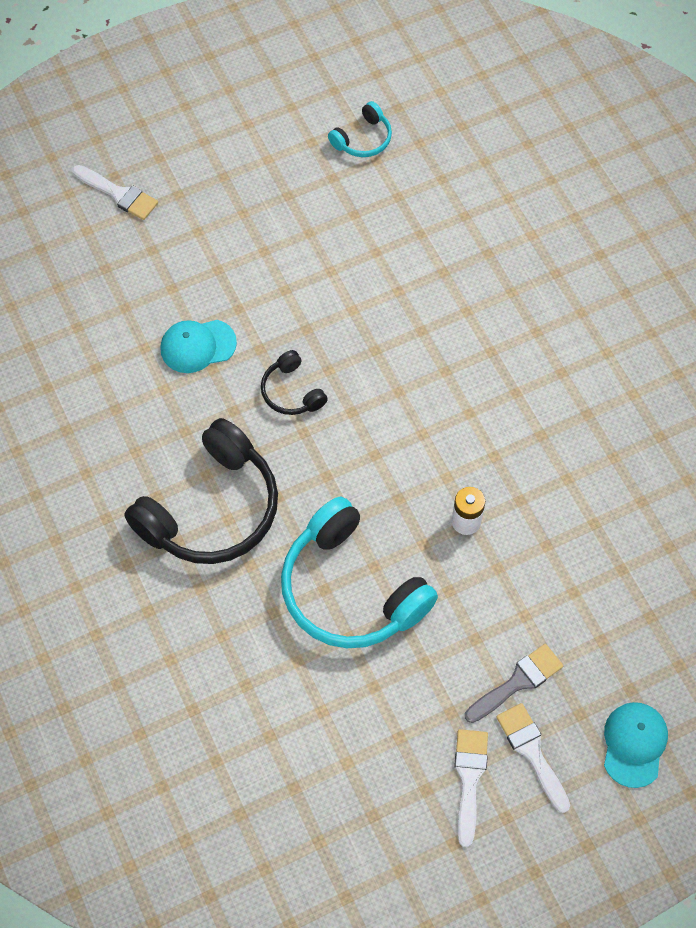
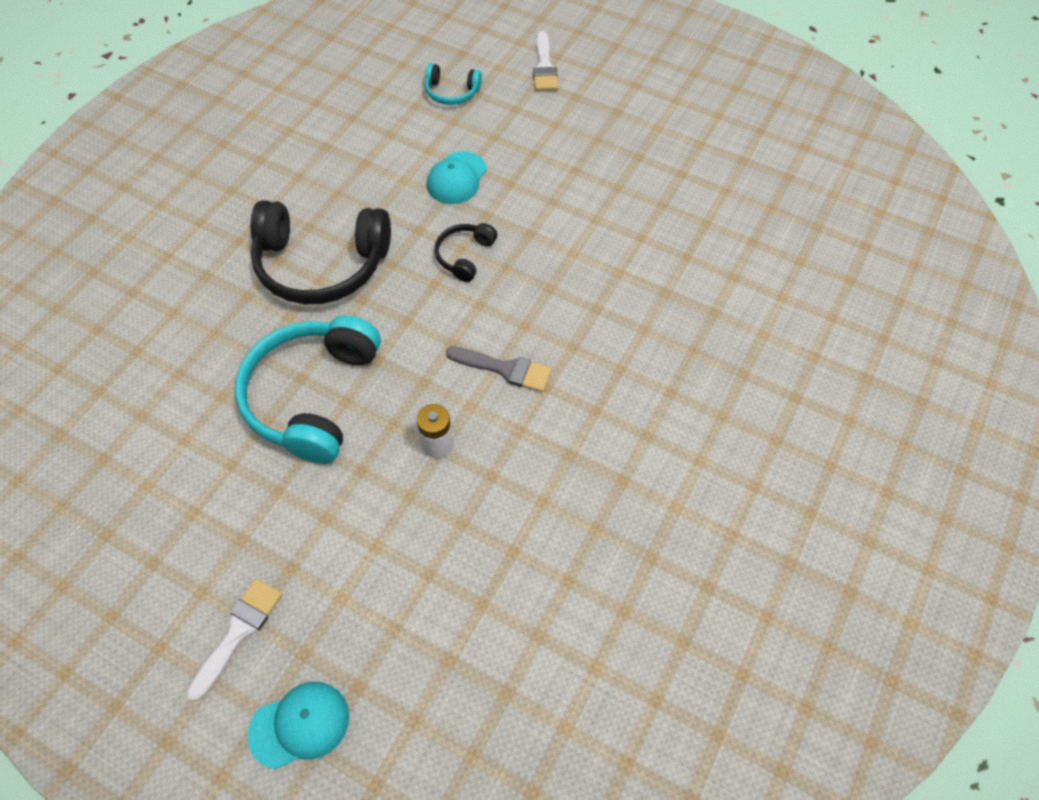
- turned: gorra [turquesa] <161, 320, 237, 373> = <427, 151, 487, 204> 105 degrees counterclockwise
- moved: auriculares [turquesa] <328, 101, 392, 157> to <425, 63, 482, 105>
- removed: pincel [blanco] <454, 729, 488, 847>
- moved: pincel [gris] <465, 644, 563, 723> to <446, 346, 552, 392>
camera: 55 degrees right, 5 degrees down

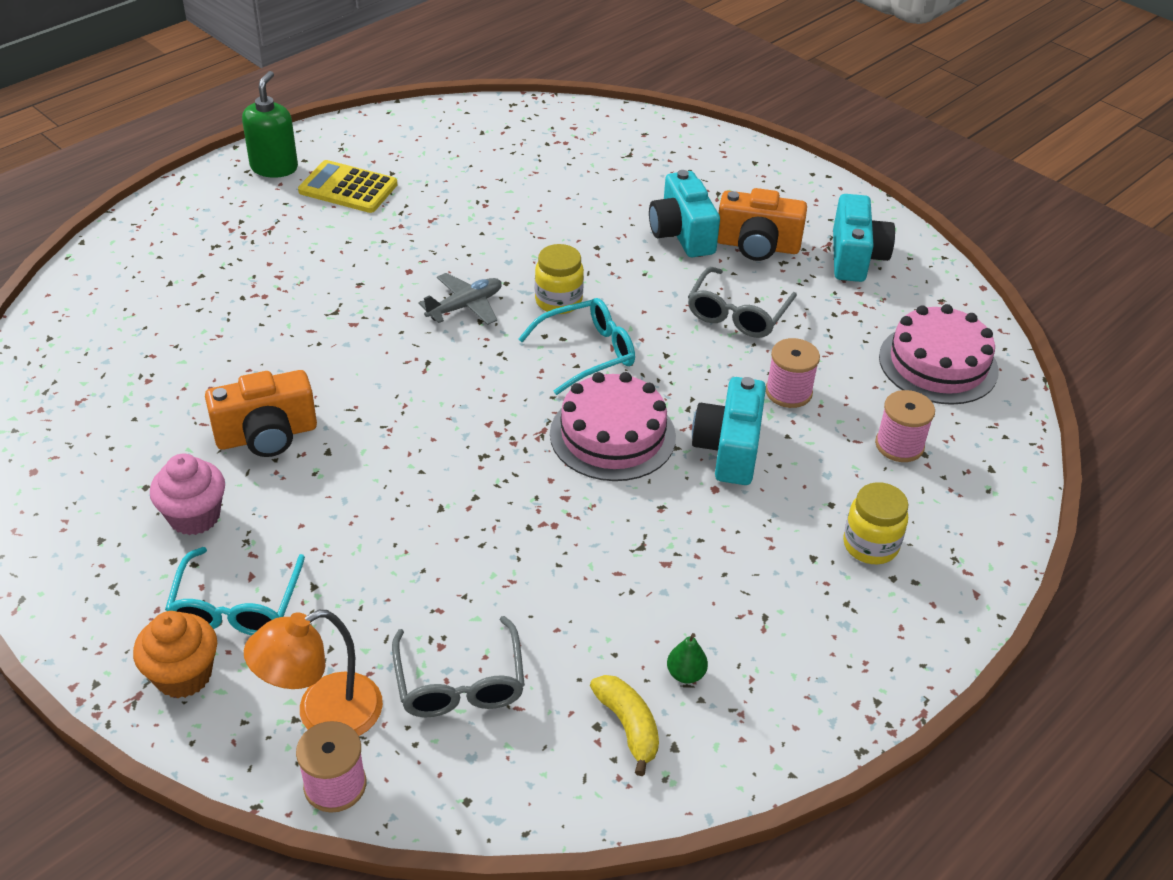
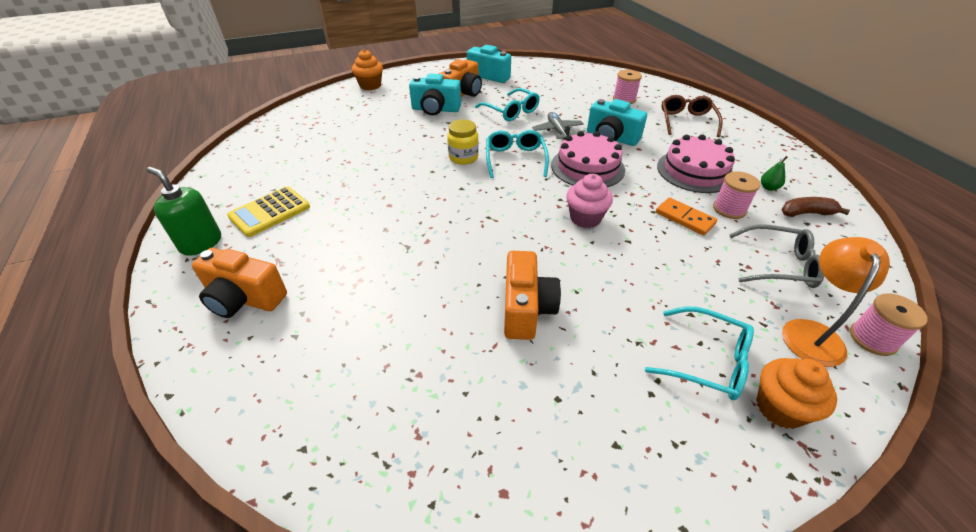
- moved: magdalena [rosa] <150, 454, 225, 535> to <566, 174, 613, 228>
- turned: lámpara [naranja] <244, 610, 383, 736> = <782, 237, 890, 367> 150 degrees counterclockwise
- moved: avión [gris] <419, 273, 502, 325> to <532, 112, 584, 140>
- recoloured: plátano [amarillo] <590, 675, 659, 776> to plátano [marrón] <782, 197, 850, 217>
- recoloured: gafas [gris] <688, 267, 797, 338> to gafas [turquesa] <475, 88, 540, 121>
- moved: carrete [rosa] <766, 338, 820, 408> to <713, 171, 760, 219>
- replaced: tarro [amarillo] <843, 482, 909, 564> to gafas [marrón] <662, 95, 723, 137>
- moved: tarta [rosa] <879, 304, 999, 405> to <657, 134, 735, 193>
- added: cámara [naranja] <192, 248, 287, 318>
- added: magdalena [naranja] <352, 49, 383, 90>
- added: ficha de dominó [naranja] <656, 197, 717, 236>
camera: 65 degrees left, 0 degrees up

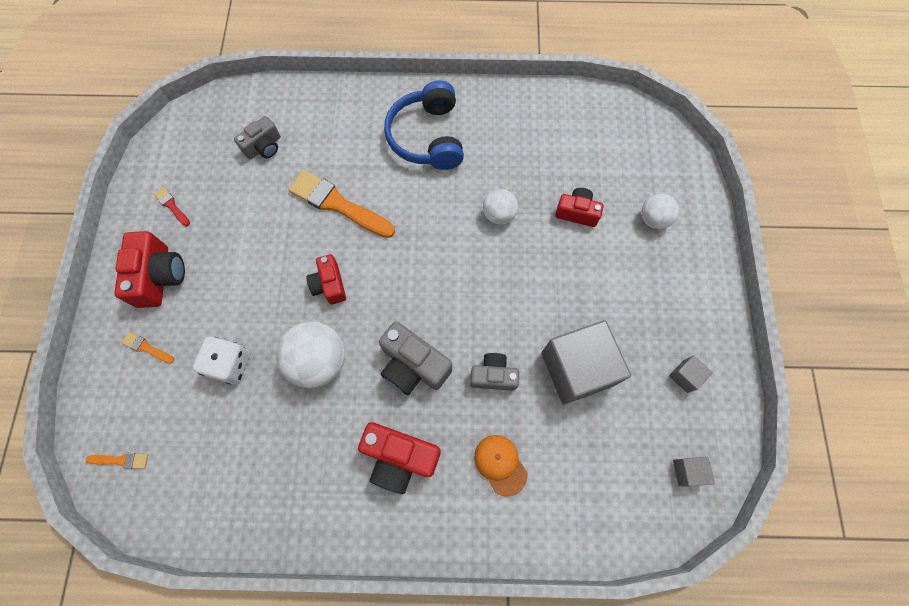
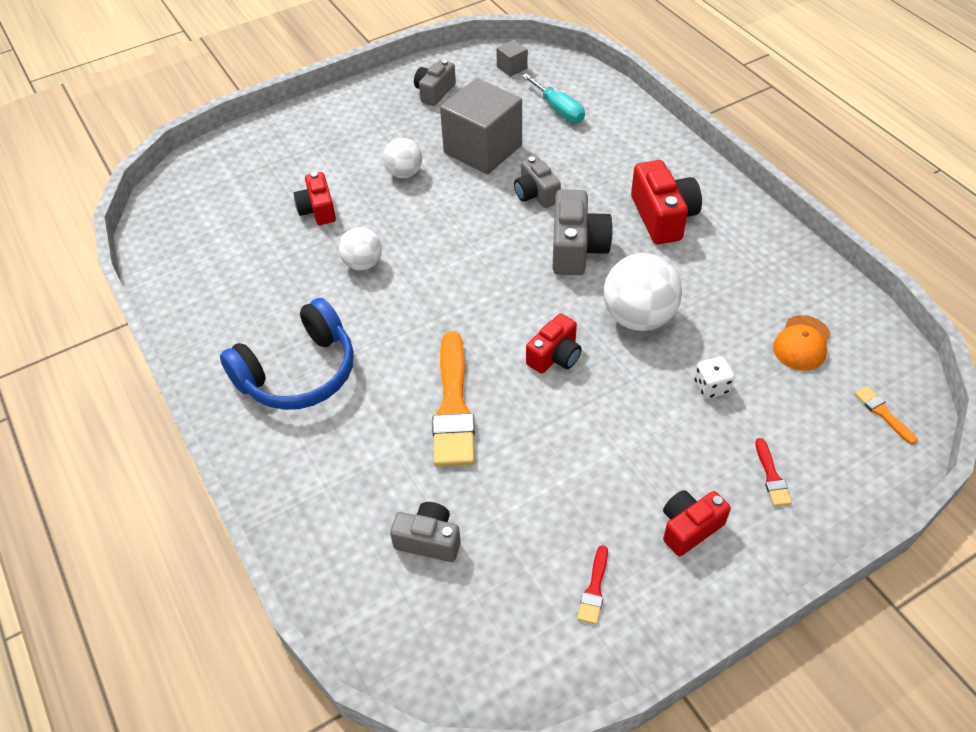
- resized: cámara [rojo] <114, 231, 185, 308> = <663, 490, 731, 556> x0.65
- recoloured: pincel [naranja] <122, 332, 174, 364> to pincel [rojo] <755, 438, 792, 506>
- resized: dado [blanco] <193, 337, 250, 384> = <694, 356, 735, 399> x0.64
- moved: gorra [naranja] <474, 435, 528, 497> to <773, 315, 830, 371>
- moved: pelota [blanco] <642, 194, 679, 229> to <383, 138, 422, 178>
- replaced: cubo [gris] <669, 355, 713, 393> to cámara [gris] <414, 59, 456, 106>
- added: destornillador [turquesa] <522, 73, 585, 123>
camera: 120 degrees left, 20 degrees down

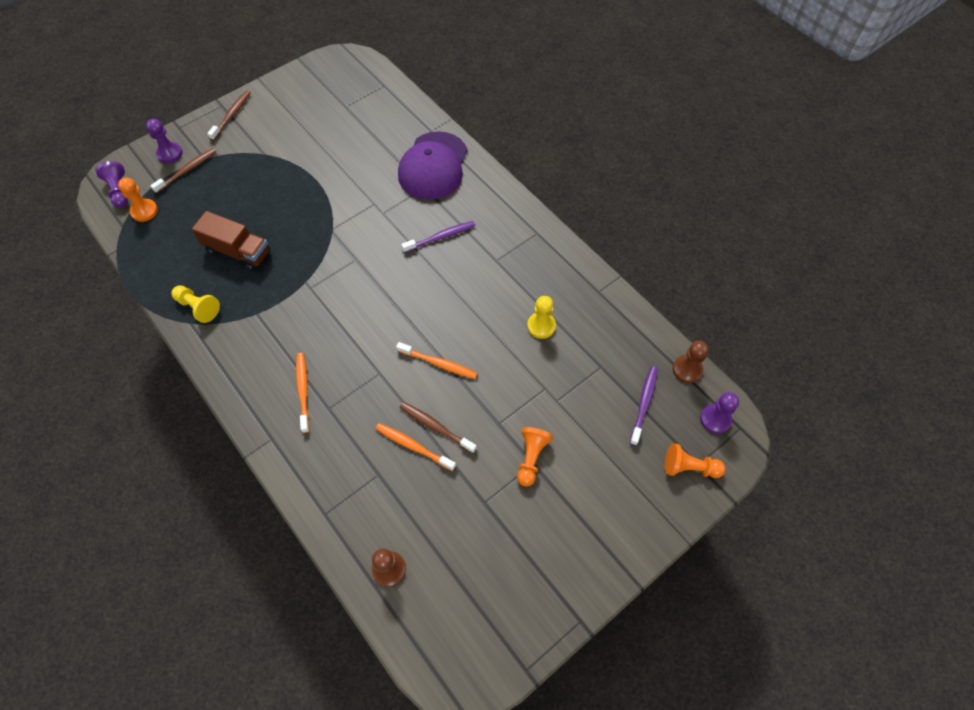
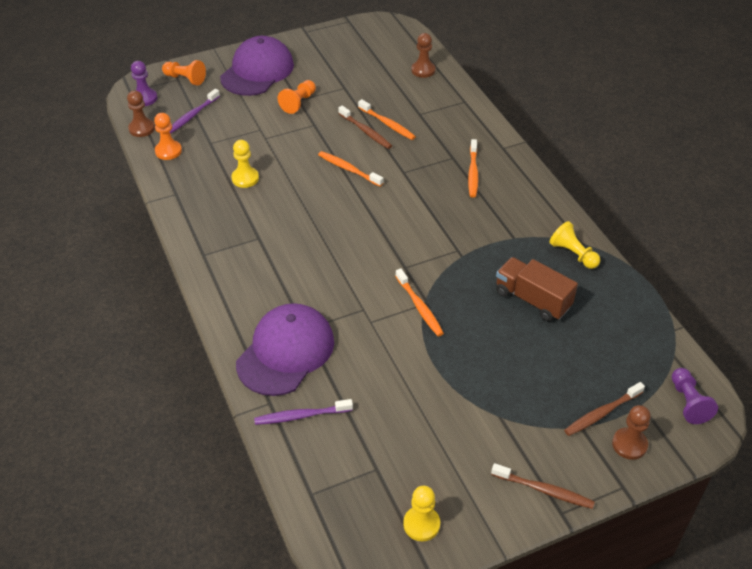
- moved: peón [naranja] <118, 177, 158, 222> to <154, 113, 182, 160>
- recoloured: peón [morado] <146, 119, 182, 163> to peón [marrón] <612, 405, 651, 460>
- turned: cepillo de dientes [marrón] <207, 90, 251, 141> = <491, 463, 595, 509> 105 degrees counterclockwise
- moved: cepillo de dientes [morado] <401, 221, 475, 253> to <254, 399, 353, 425>
- added: gorra [morado] <220, 36, 294, 96>
- added: cepillo de dientes [naranja] <395, 268, 444, 336>
- added: peón [amarillo] <403, 485, 440, 541>
camera: 165 degrees left, 15 degrees down

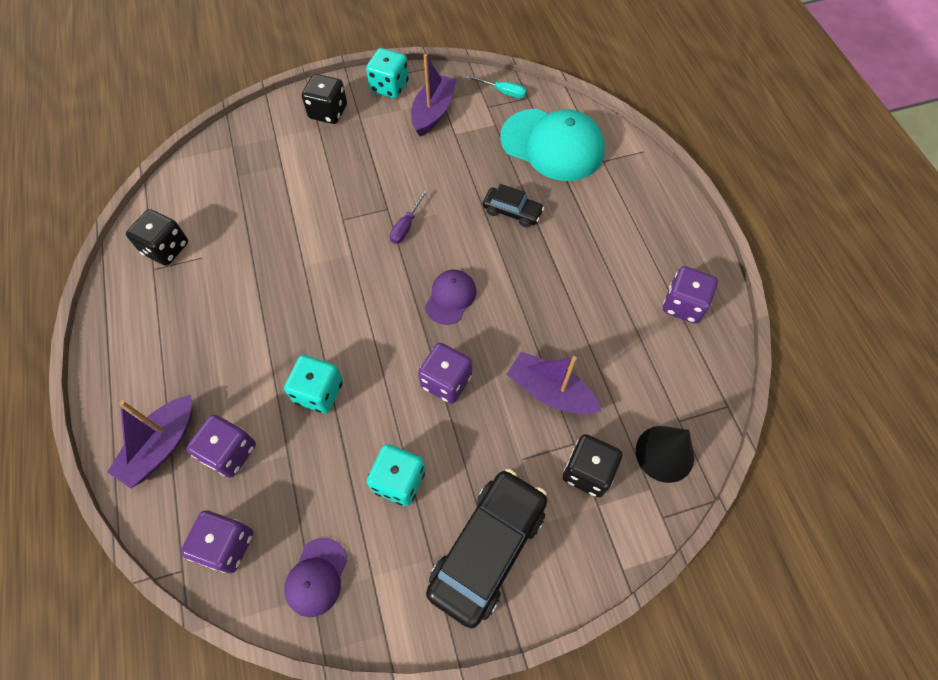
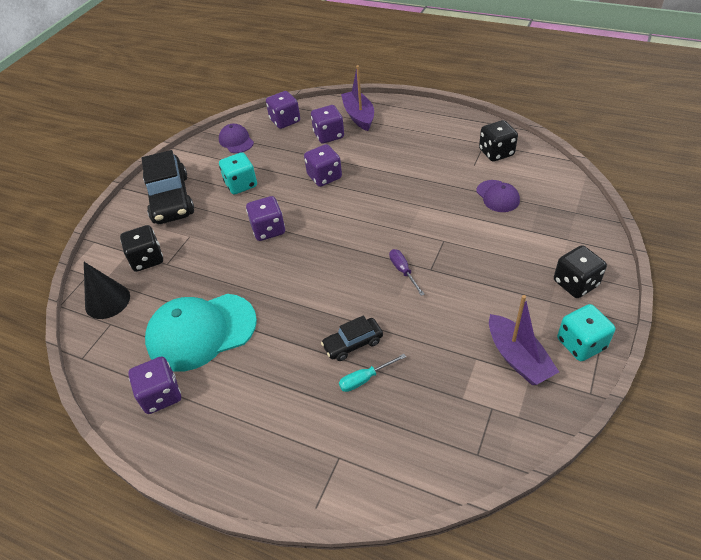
- recoloured: dado [turquesa] <284, 355, 343, 413> to dado [morado] <304, 144, 342, 187>
- moved: gorra [morado] <425, 270, 476, 325> to <476, 180, 520, 212>
- moved: destornillador [turquesa] <467, 75, 527, 98> to <339, 354, 406, 392>
- moved: gorra [turquesa] <500, 109, 605, 181> to <145, 294, 257, 372>
- removed: barco [morado] <506, 352, 601, 414>
camera: 135 degrees right, 15 degrees down

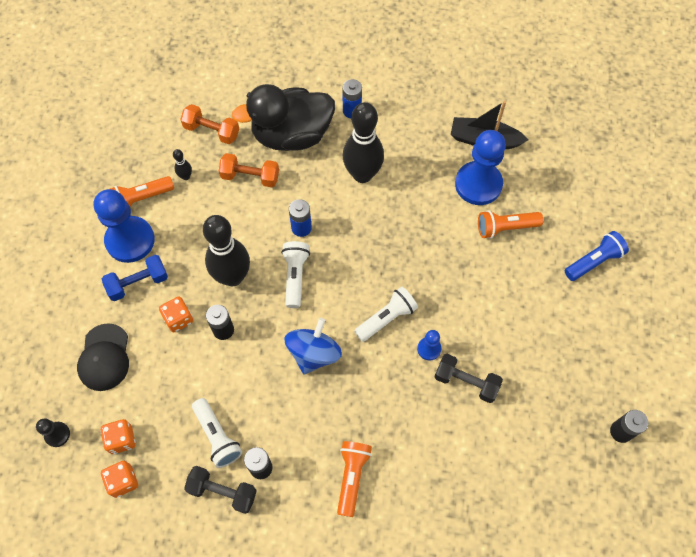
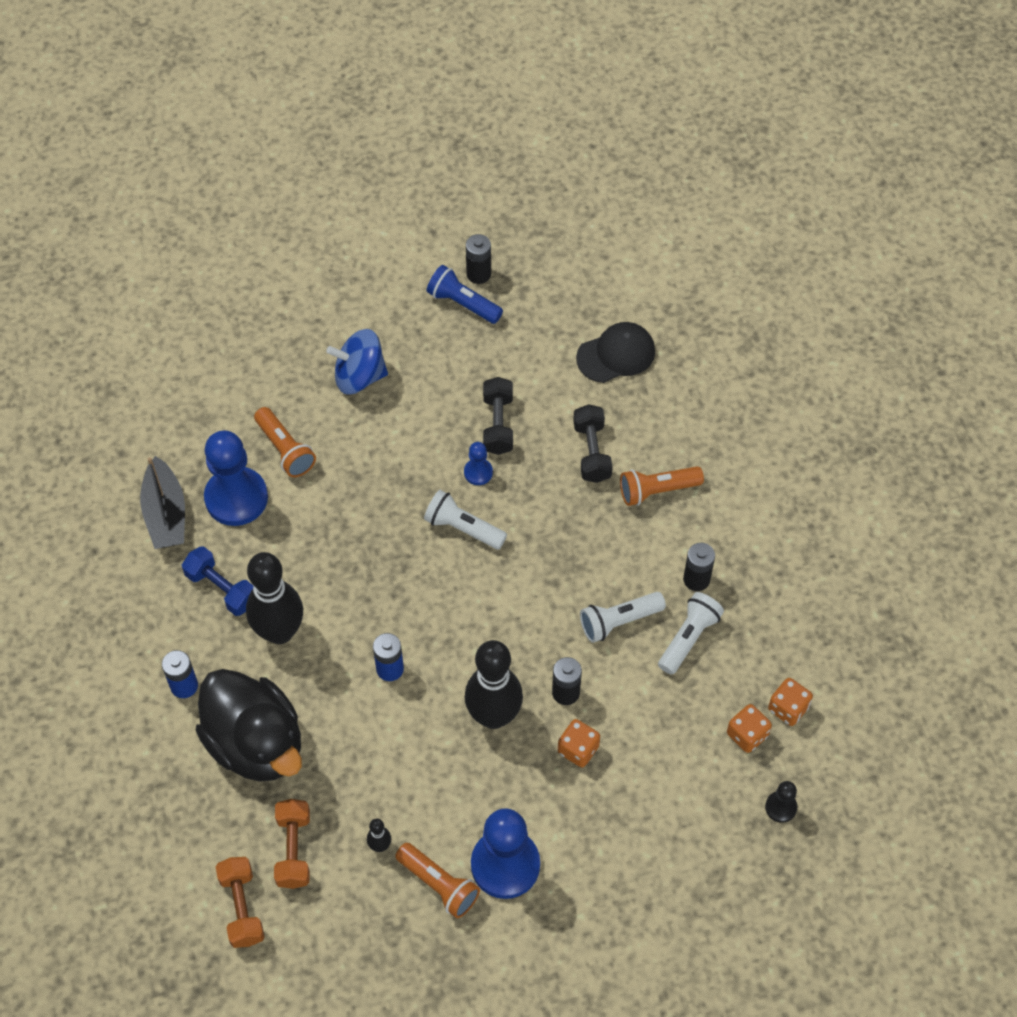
- moved: gorra [negro] <77, 323, 129, 391> to <576, 322, 655, 383>
- moved: mancuerna [azul] <102, 255, 168, 301> to <182, 546, 253, 616>
- moved: mancuerna [negro] <184, 466, 257, 514> to <573, 404, 613, 483>
- moved: mancuerna [naranja] <219, 153, 279, 187> to <216, 857, 264, 948>
- moved: lámpara de mano [blanco] <281, 241, 310, 308> to <580, 592, 666, 643>
- moved: peonza [azul] <285, 318, 342, 374> to <326, 329, 388, 395>
- moved: lámpara de mano [azul] <565, 231, 629, 281> to <427, 265, 503, 324>
camera: 115 degrees left, 5 degrees down

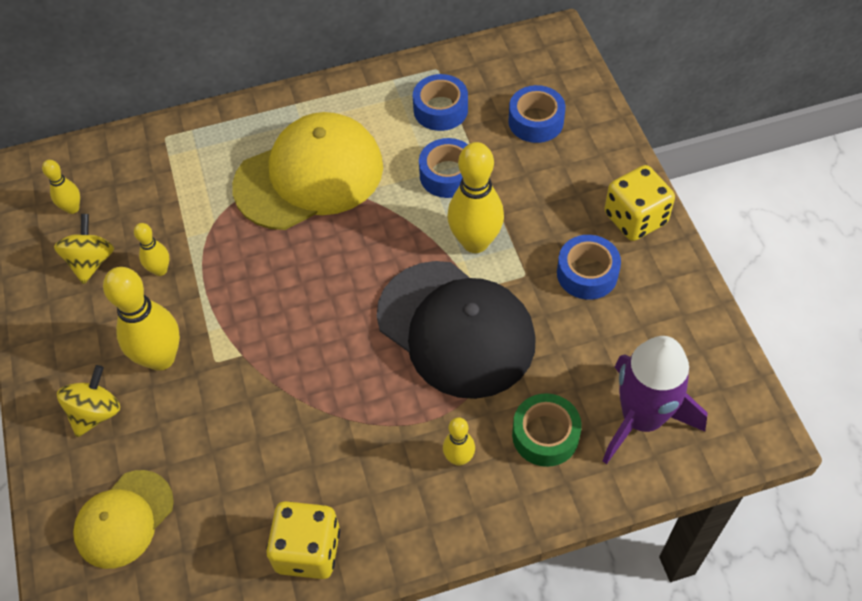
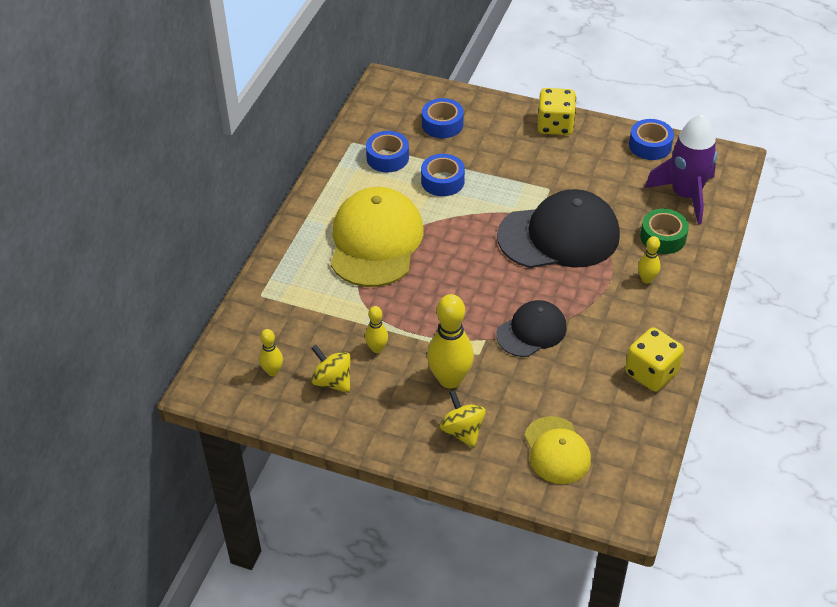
- removed: bolo [amarillo] <447, 142, 504, 253>
- moved: cinta adhesiva [azul] <557, 235, 621, 300> to <629, 119, 674, 160>
- added: gorra [negro] <496, 300, 567, 357>
camera: 55 degrees left, 10 degrees down

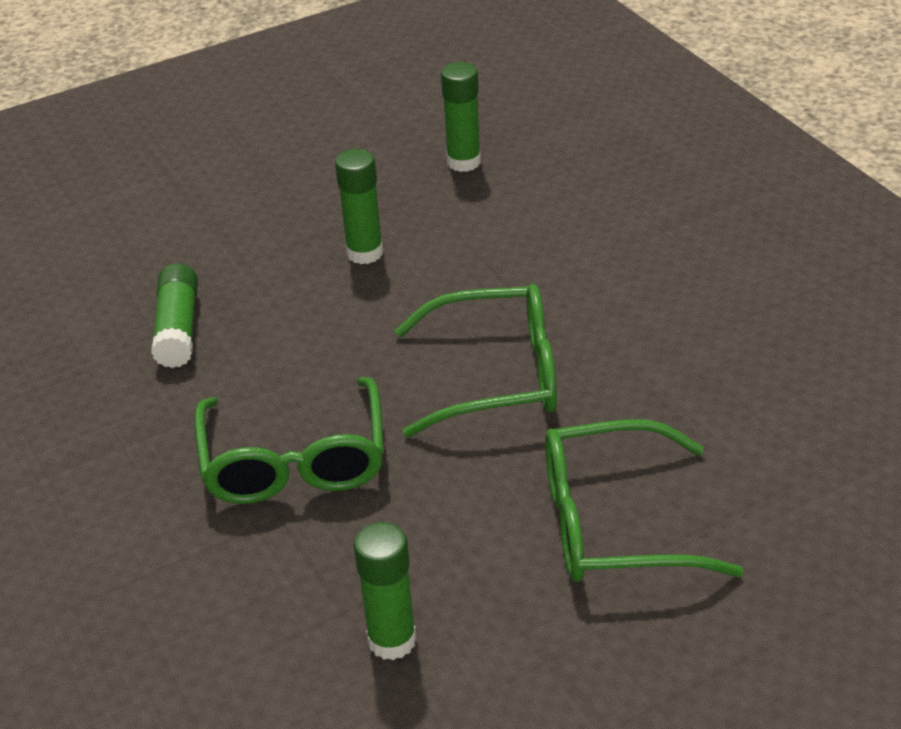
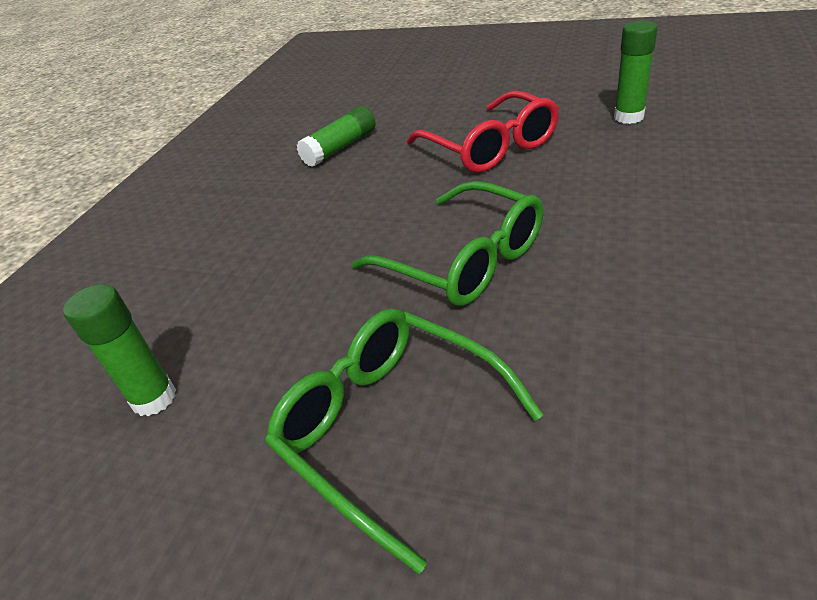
- removed: gafas [verde] <194, 377, 384, 504>
- replaced: barra de pegamento [verde] <335, 149, 383, 264> to gafas [rojo] <407, 91, 559, 173>
camera: 50 degrees right, 0 degrees up

